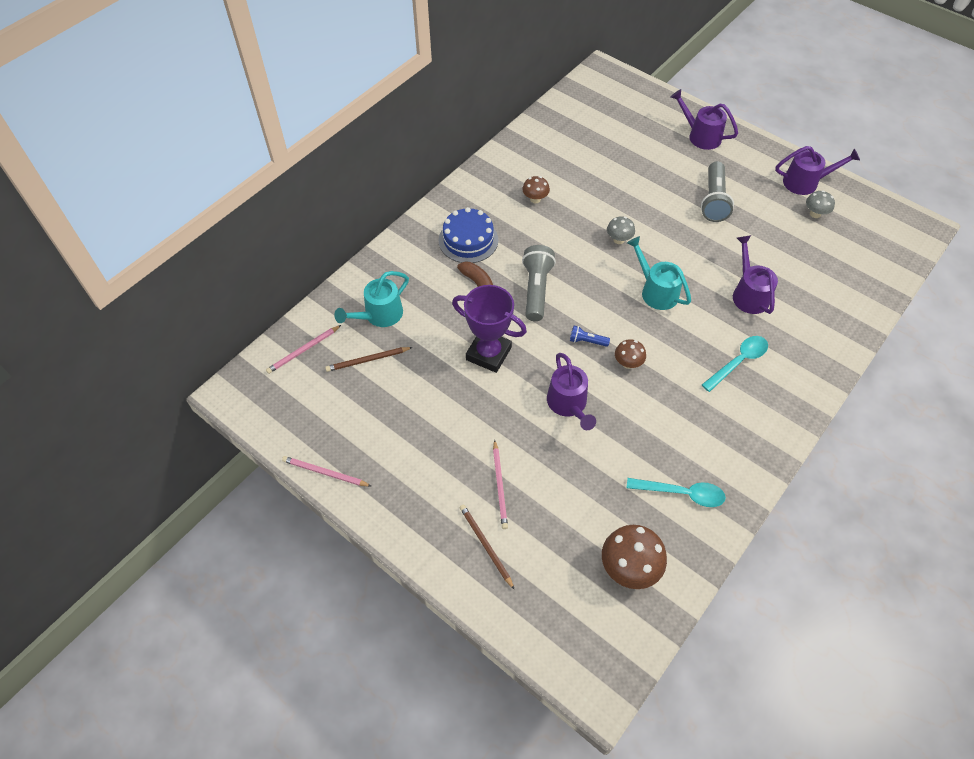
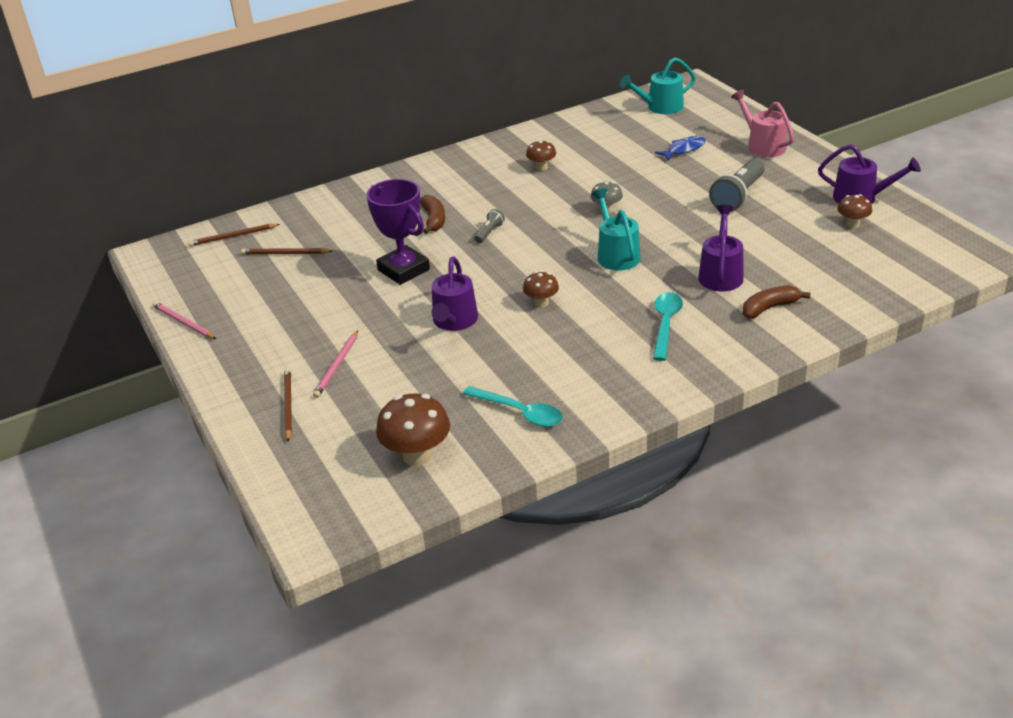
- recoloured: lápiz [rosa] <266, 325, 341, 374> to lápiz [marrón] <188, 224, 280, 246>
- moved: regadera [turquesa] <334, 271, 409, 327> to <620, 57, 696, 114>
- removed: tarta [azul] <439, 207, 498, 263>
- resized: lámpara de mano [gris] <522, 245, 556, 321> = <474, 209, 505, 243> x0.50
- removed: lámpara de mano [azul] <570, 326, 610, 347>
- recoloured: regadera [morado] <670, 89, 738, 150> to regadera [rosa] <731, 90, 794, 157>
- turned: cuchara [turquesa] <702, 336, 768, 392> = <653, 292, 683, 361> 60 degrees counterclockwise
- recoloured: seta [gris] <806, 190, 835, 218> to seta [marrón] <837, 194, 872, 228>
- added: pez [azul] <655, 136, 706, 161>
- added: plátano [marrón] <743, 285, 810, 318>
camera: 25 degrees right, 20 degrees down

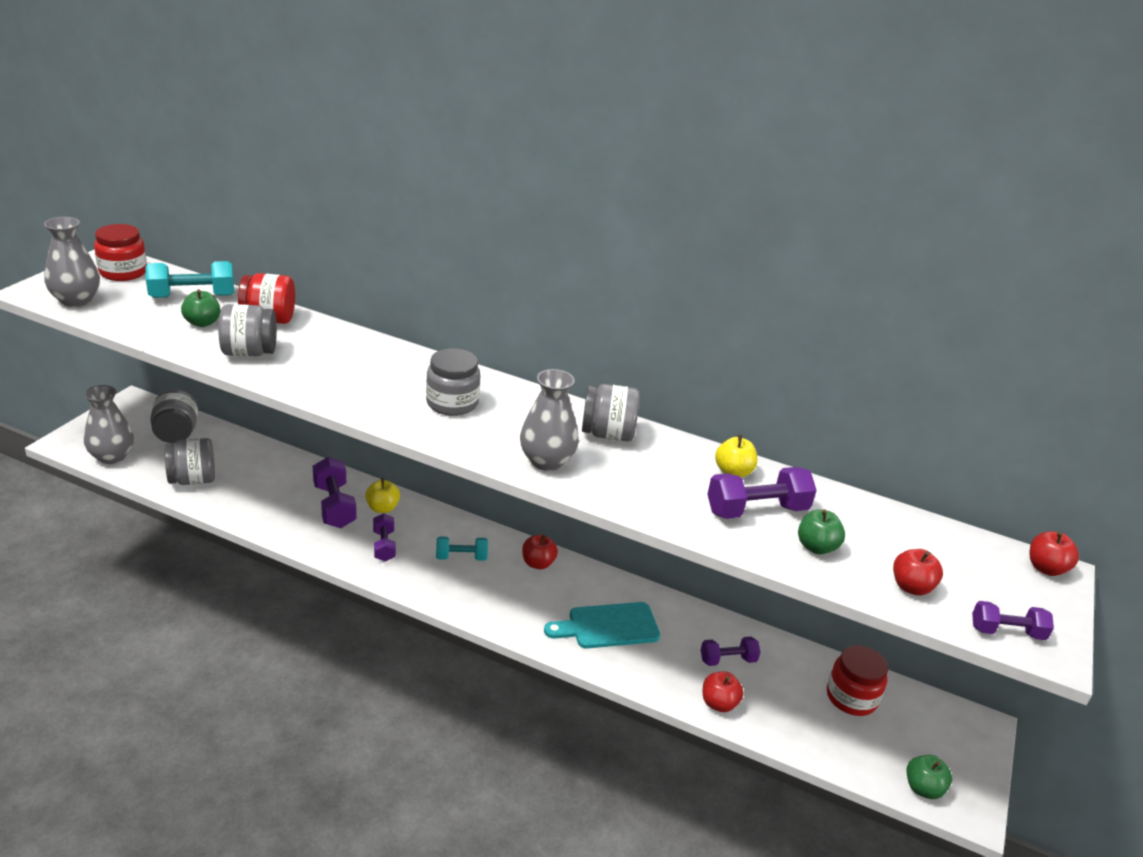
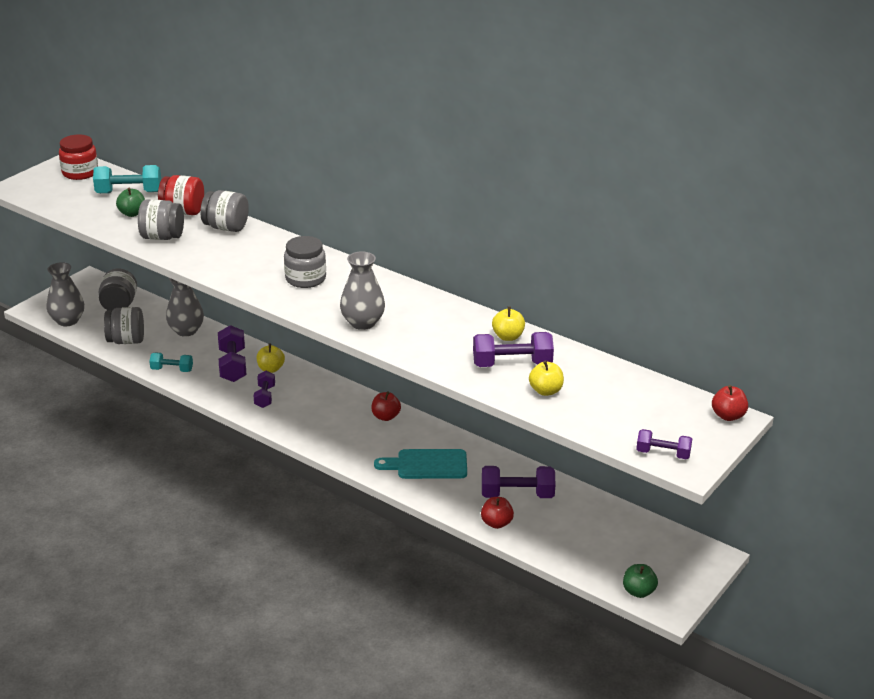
- moved: florero [gris] <44, 217, 100, 307> to <166, 278, 204, 337>
- moved: mancuerna [turquesa] <436, 537, 488, 561> to <149, 352, 193, 372>
- moved: tarro [gris] <582, 384, 640, 442> to <200, 190, 249, 232>
- resized: mancuerna [morado] <701, 637, 761, 666> = <482, 466, 555, 498> x1.60
- recoloured: manzana [verde] <798, 509, 845, 555> to manzana [amarillo] <529, 360, 564, 396>
- removed: tarro [rojo] <827, 645, 888, 716>
- removed: manzana [rojo] <893, 549, 943, 595>
camera: 15 degrees right, 0 degrees up

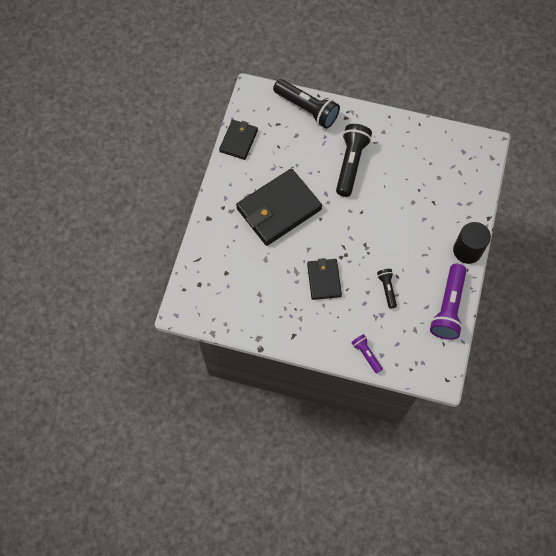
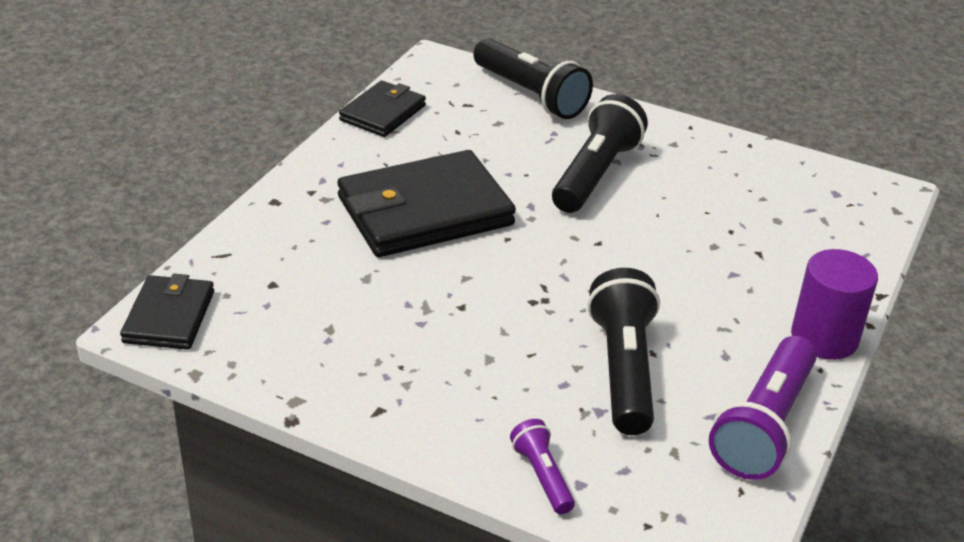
- moved: cartera [negro] <307, 258, 342, 300> to <120, 274, 214, 350>
- resized: lámpara de mano [negro] <377, 269, 397, 309> = <587, 268, 660, 435> x1.94
- recoloured: cilindro [negro] <453, 222, 491, 264> to cilindro [morado] <791, 249, 878, 360>
camera: 10 degrees right, 30 degrees down

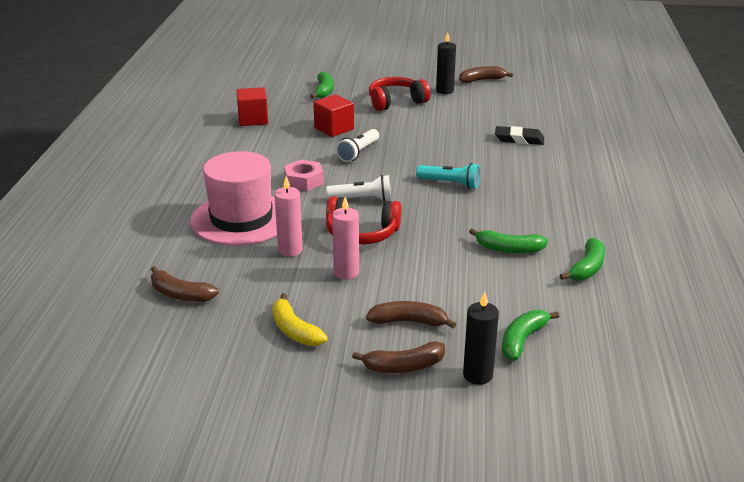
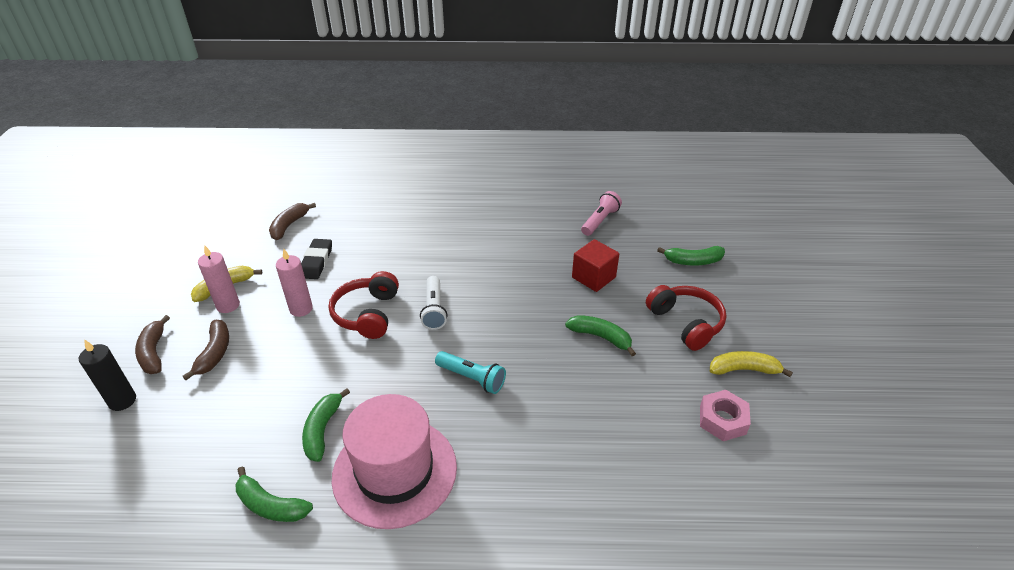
- moved: sombrero [rosa] <190, 151, 277, 246> to <332, 394, 457, 529>
- replaced: cubo [rojo] <236, 87, 268, 126> to lámpara de mano [rosa] <581, 191, 622, 236>
- moved: vela [rosa] <274, 176, 303, 257> to <198, 245, 240, 313>
- moved: tuerca [rosa] <284, 160, 324, 191> to <700, 390, 751, 441>
- removed: lámpara de mano [blanco] <336, 129, 379, 162>
- turned: lámpara de mano [turquesa] <416, 163, 480, 189> = <435, 351, 506, 394> 75 degrees counterclockwise
- replaced: vela [negro] <436, 32, 456, 94> to plátano [amarillo] <710, 351, 793, 377>
- removed: plátano [marrón] <459, 66, 513, 83>
- moved: goma de borrar [negro] <495, 126, 544, 145> to <301, 239, 332, 279>
- moved: plátano [verde] <502, 310, 560, 361> to <565, 315, 636, 356>
camera: 85 degrees right, 10 degrees up

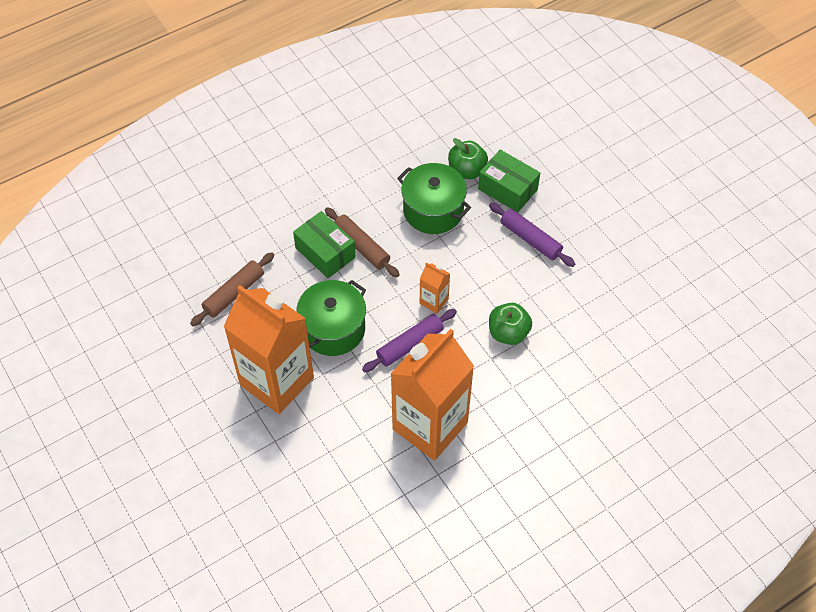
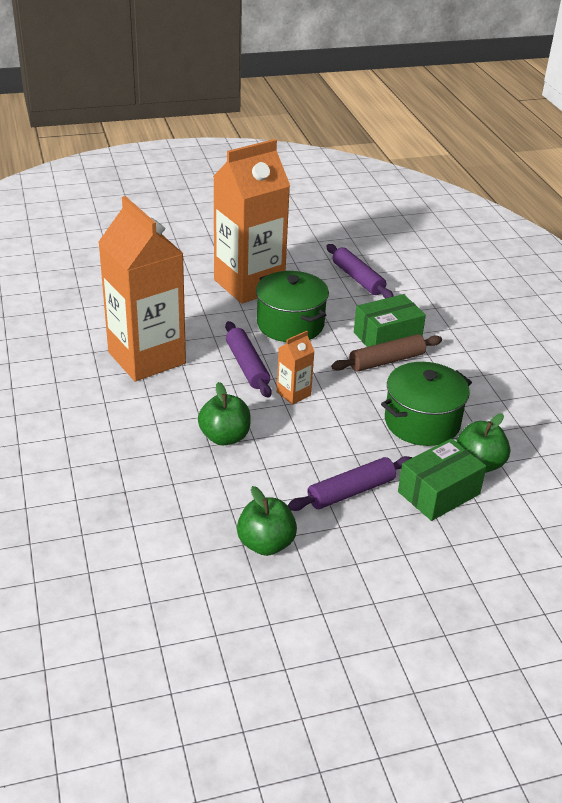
- recoloured: rodillo [marrón] <190, 252, 274, 326> to rodillo [morado] <326, 244, 394, 299>
- added: manzana [verde] <237, 486, 297, 556>
camera: 105 degrees right, 20 degrees down

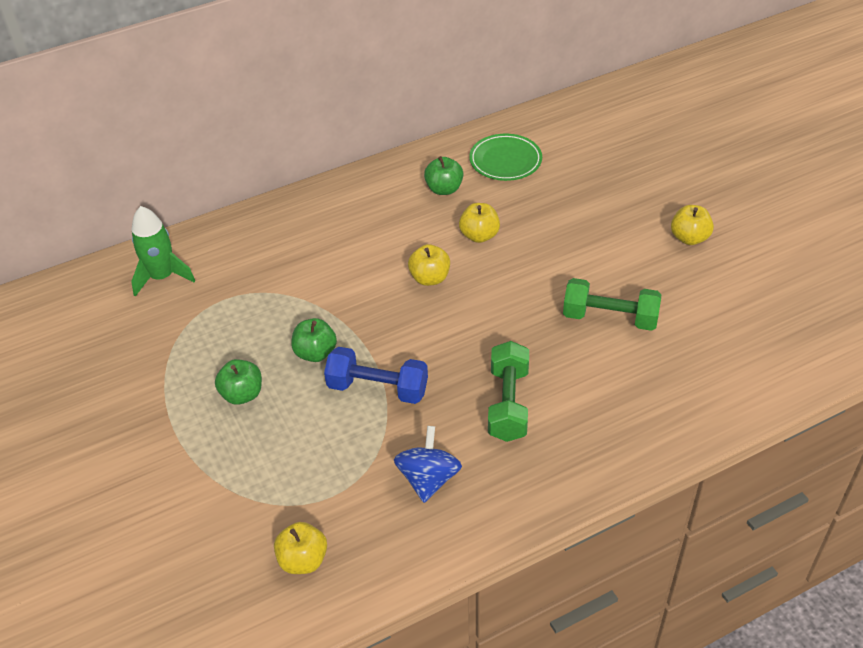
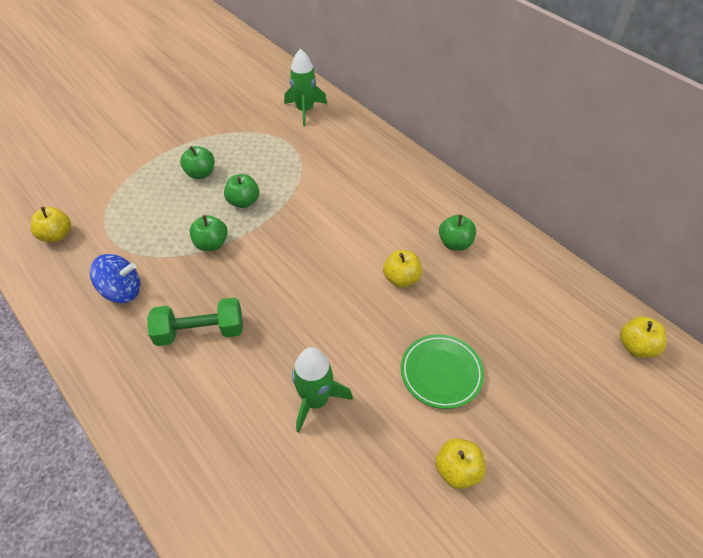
- replaced: mancuerna [azul] <324, 347, 428, 404> to manzana [verde] <190, 215, 228, 251>
- moved: manzana [amarillo] <408, 244, 450, 286> to <620, 316, 667, 358>
- moved: plato [verde] <469, 134, 542, 181> to <401, 334, 484, 409>
- replaced: mancuerna [verde] <563, 278, 662, 331> to cohete [verde] <292, 347, 353, 433>
camera: 75 degrees right, 5 degrees up

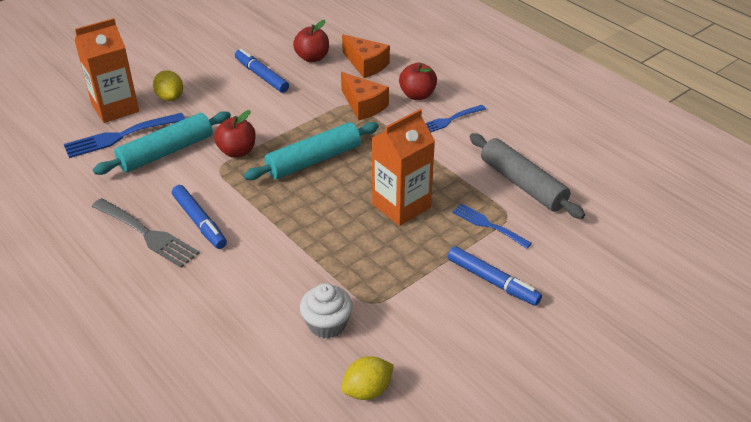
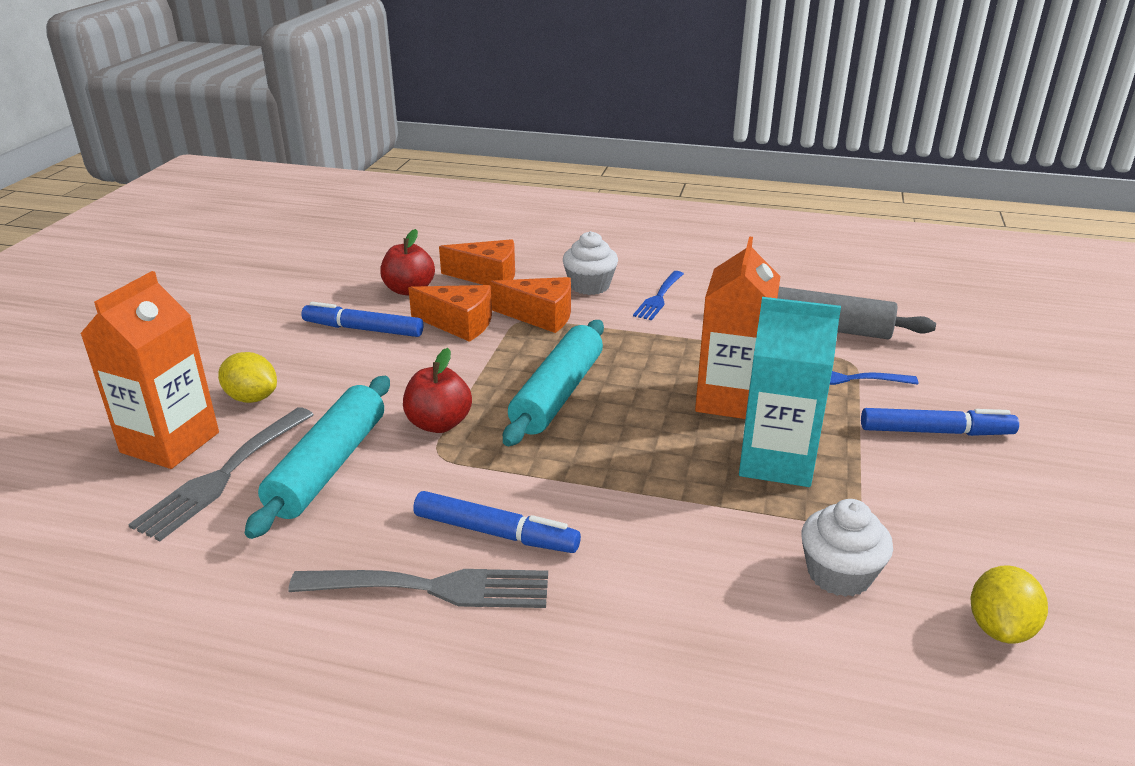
- recoloured: tenedor [azul] <64, 113, 185, 158> to tenedor [gris] <128, 407, 314, 541>
- replaced: manzana [rojo] <399, 63, 437, 100> to magdalena [blanco] <563, 231, 618, 295>
- added: queso [naranja] <408, 285, 492, 342>
- added: cartón de leche [turquesa] <739, 297, 841, 487>
camera: 35 degrees left, 10 degrees down

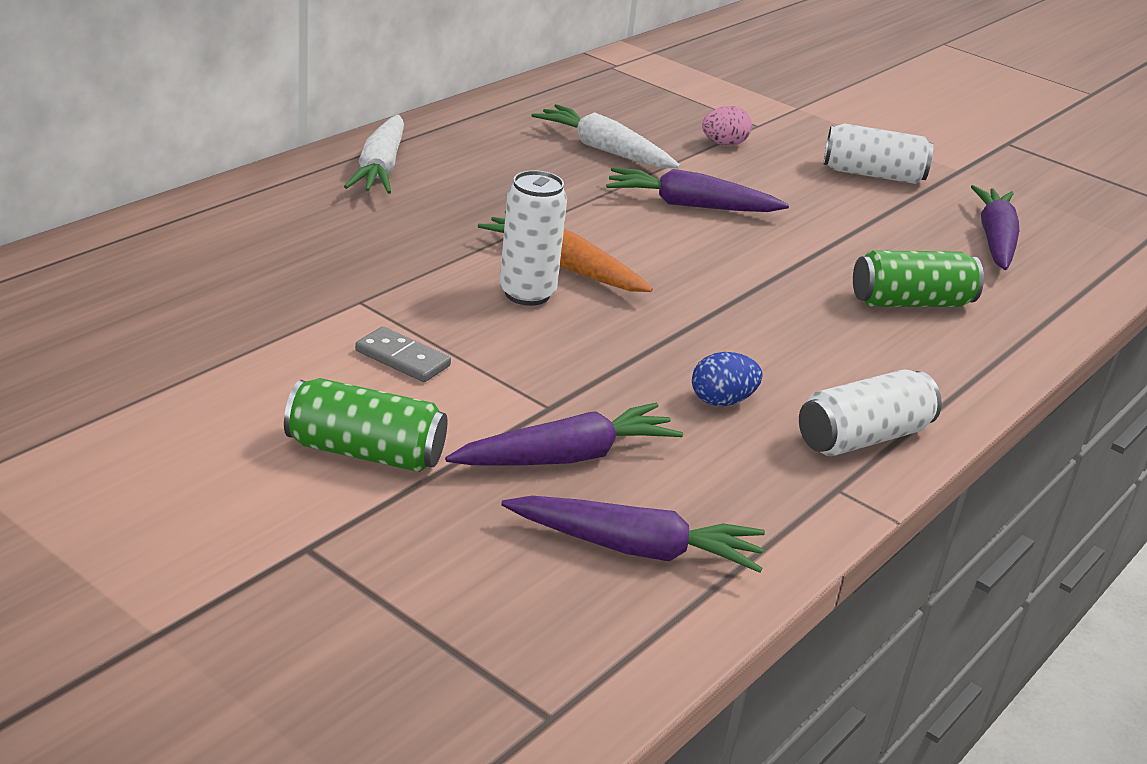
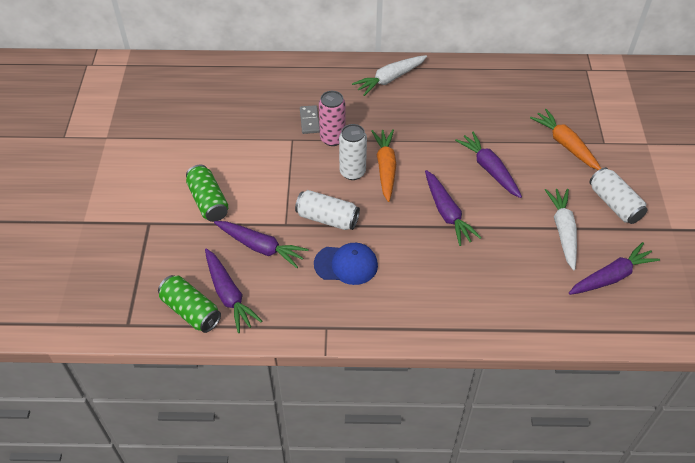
- moved: ficha de dominó [gris] <355, 326, 451, 382> to <300, 105, 320, 134>
- moved: zanahoria [blanco] <531, 104, 680, 168> to <545, 189, 577, 270>
- replaced: huevo [azul] <692, 352, 763, 406> to gorra [azul] <314, 243, 378, 285>
- replaced: huevo [rosa] <702, 106, 752, 146> to zanahoria [naranja] <530, 109, 601, 170>
- moved: lata [blanco] <799, 369, 942, 456> to <295, 190, 360, 230>
- moved: lata [verde] <853, 250, 984, 307> to <158, 275, 221, 333>
- added: lata [rosa] <319, 91, 346, 146>
- added: zanahoria [morado] <425, 170, 482, 246>
camera: 55 degrees right, 20 degrees up

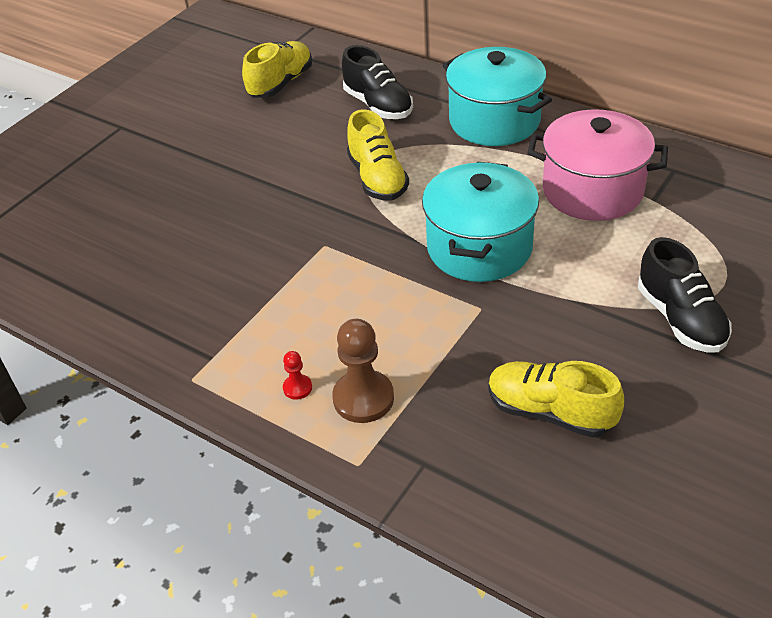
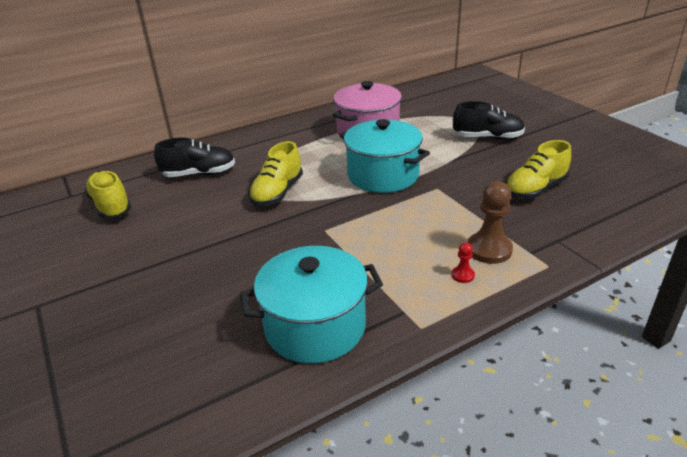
- turned: zapato [amarillo] <347, 109, 409, 200> = <249, 141, 303, 206> 105 degrees clockwise
- moved: olla [turquesa] <443, 47, 552, 146> to <240, 246, 383, 364>
camera: 65 degrees left, 10 degrees down

